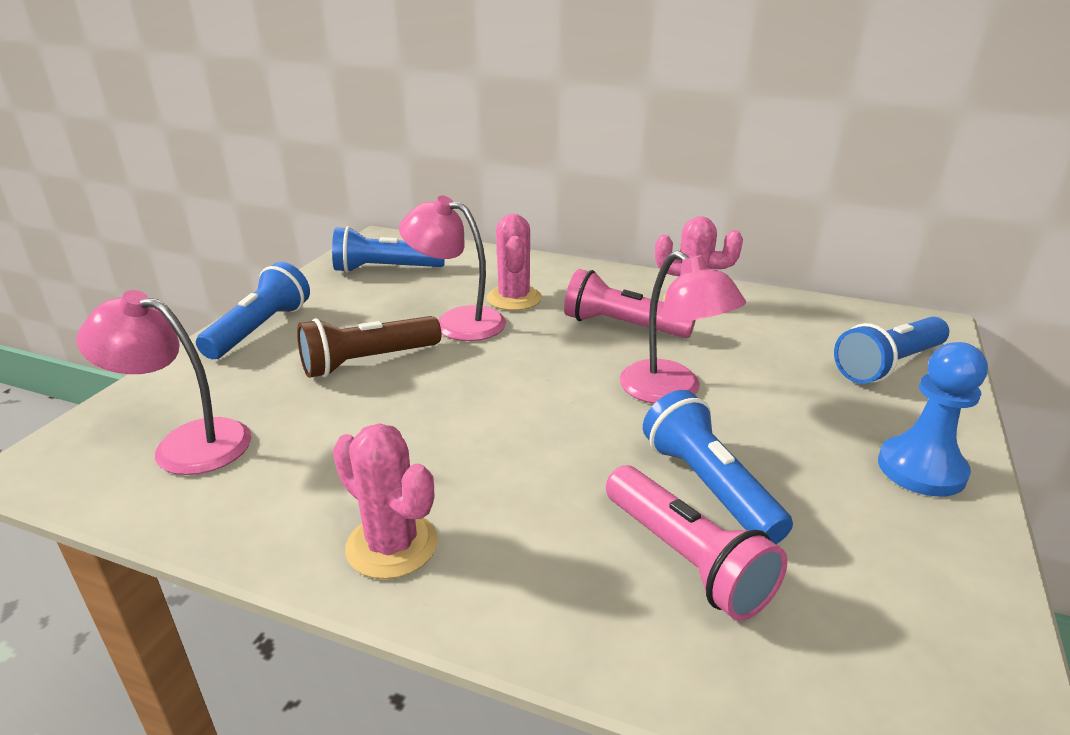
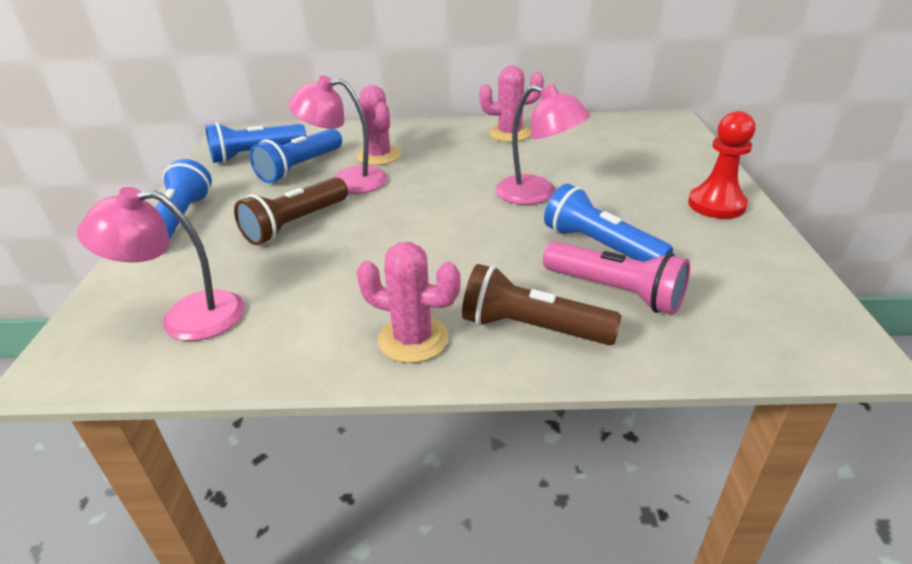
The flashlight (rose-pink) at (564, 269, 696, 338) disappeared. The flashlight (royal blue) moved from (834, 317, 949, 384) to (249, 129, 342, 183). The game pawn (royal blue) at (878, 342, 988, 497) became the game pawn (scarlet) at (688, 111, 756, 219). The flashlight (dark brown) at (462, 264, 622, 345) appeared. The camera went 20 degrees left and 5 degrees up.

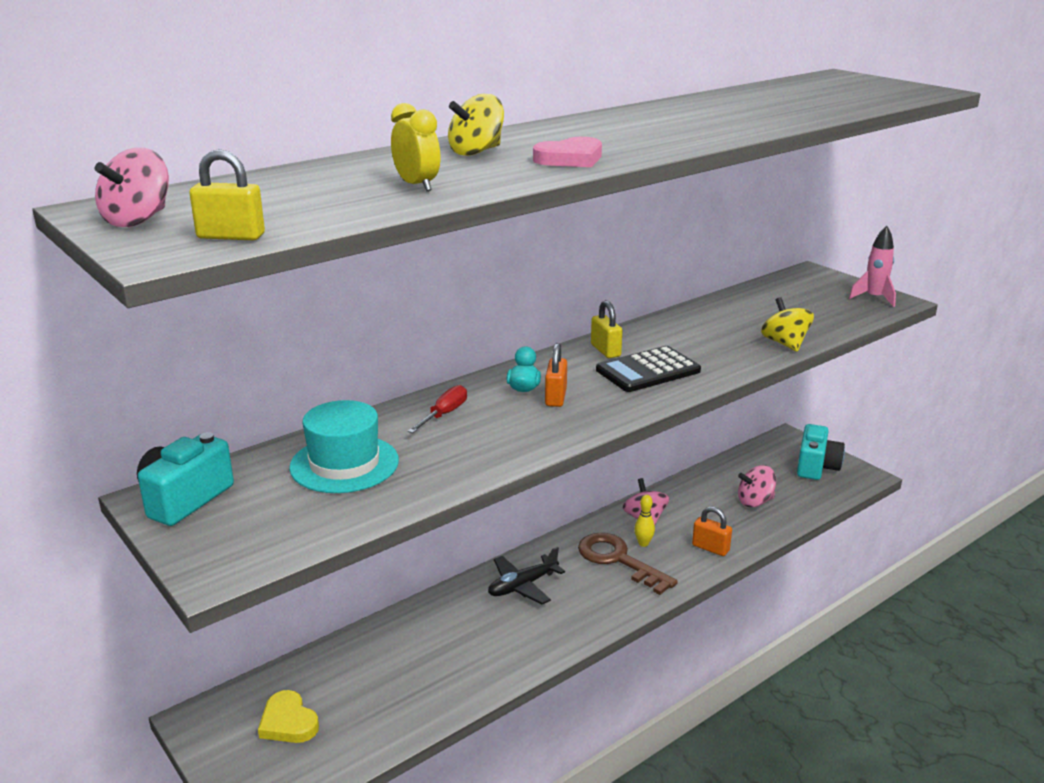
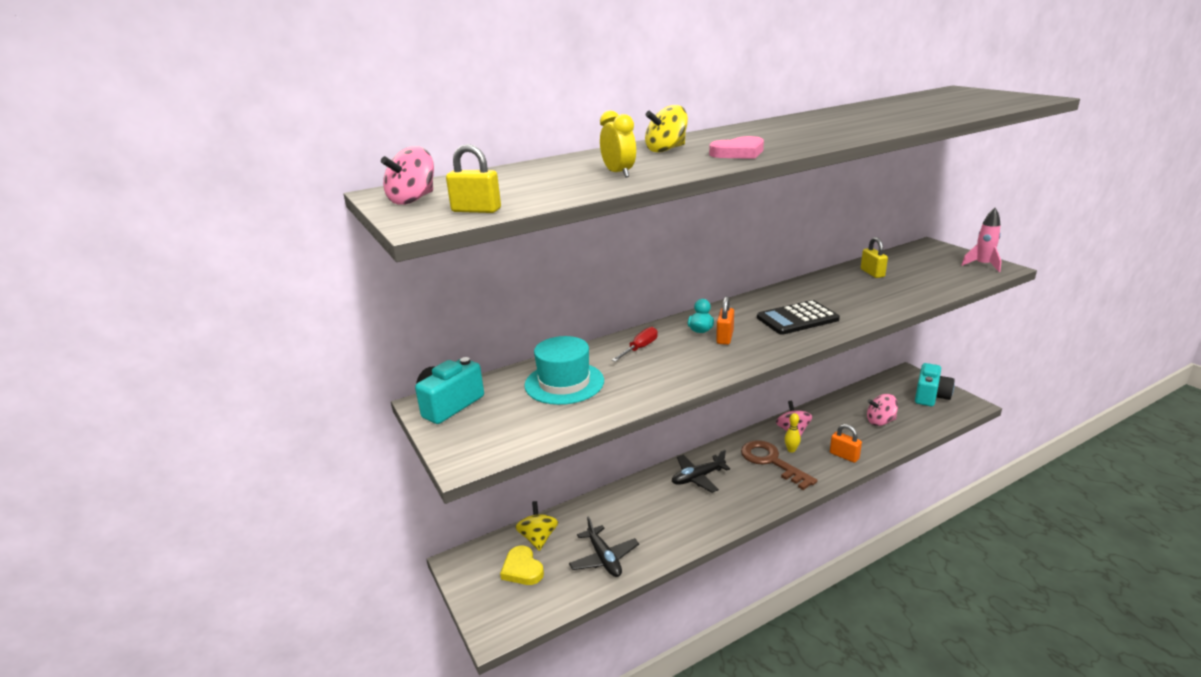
The lock (yellow) moved from (591, 300, 623, 358) to (861, 237, 888, 278). The whirligig (yellow) moved from (761, 297, 814, 352) to (515, 501, 558, 551). The plane (ebony) at (569, 516, 639, 577) appeared. The camera went 10 degrees right and 0 degrees up.

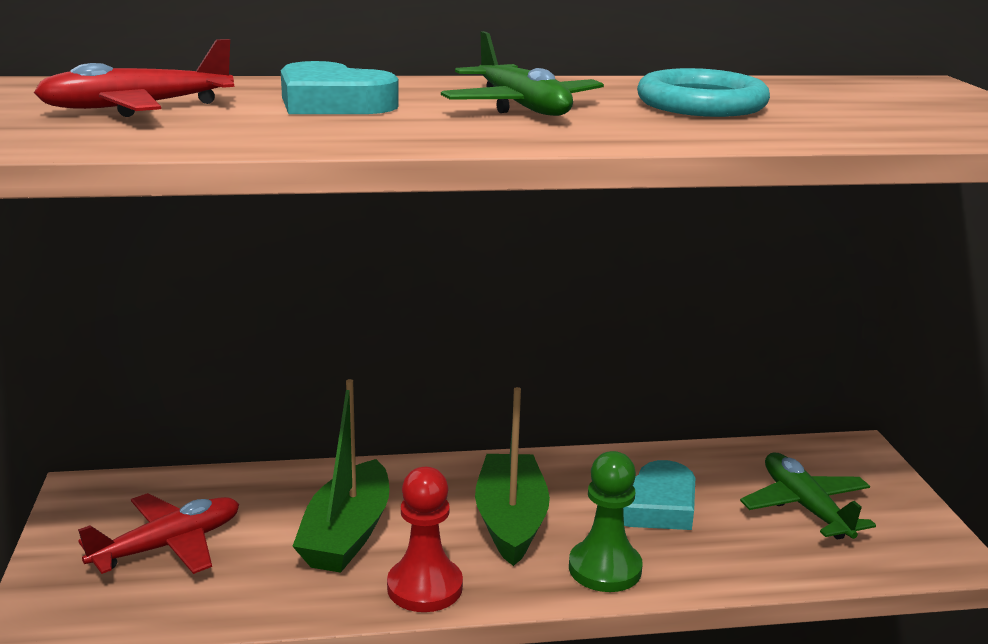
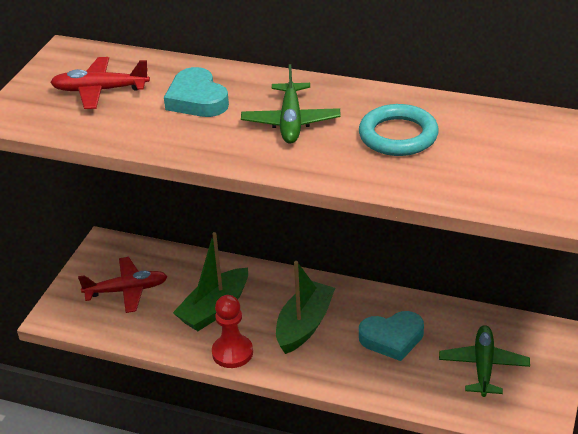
The game pawn (emerald) at (569, 451, 643, 592) disappeared. The camera went 30 degrees right and 15 degrees up.

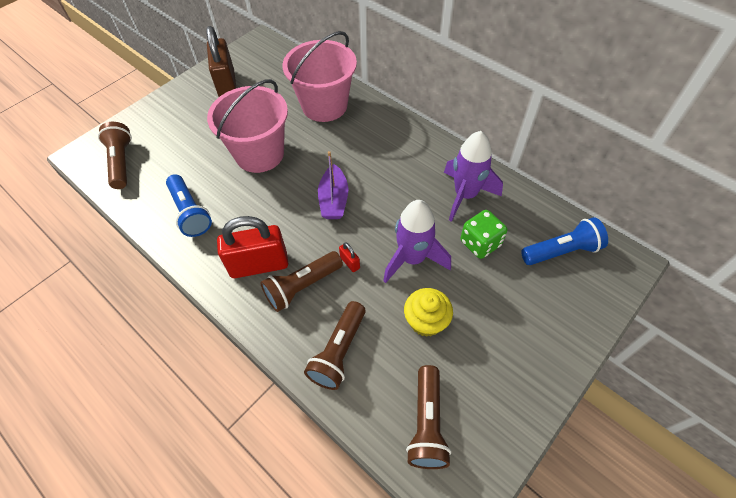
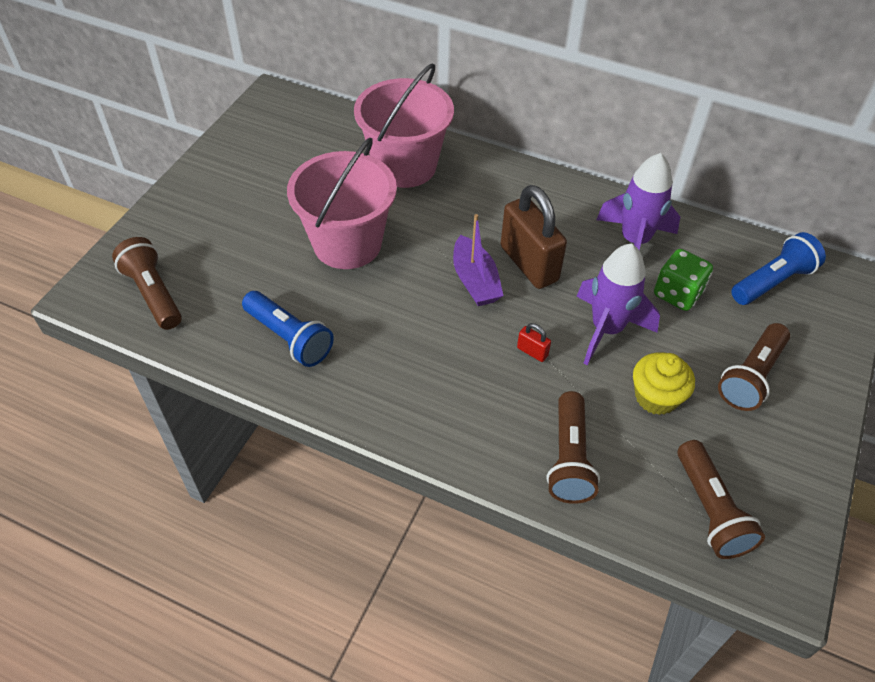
The lock (dark brown) moved from (206, 26, 237, 97) to (501, 185, 567, 289). The lock (scarlet) at (217, 216, 288, 278) disappeared. The flashlight (dark brown) moved from (260, 251, 343, 312) to (718, 323, 790, 411). The camera went 20 degrees left and 5 degrees down.

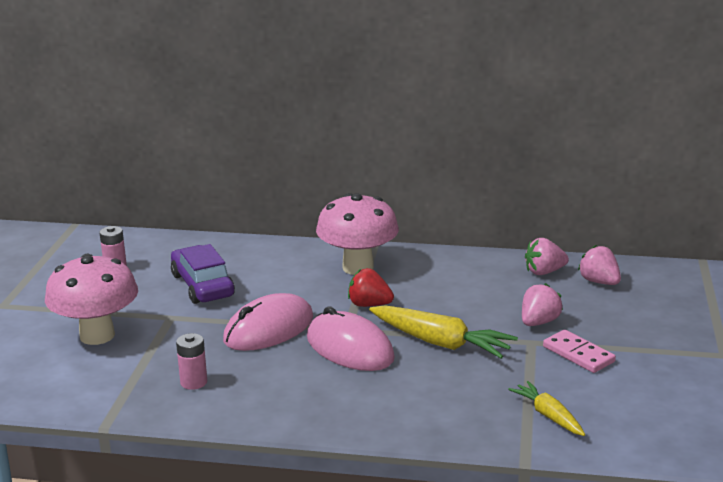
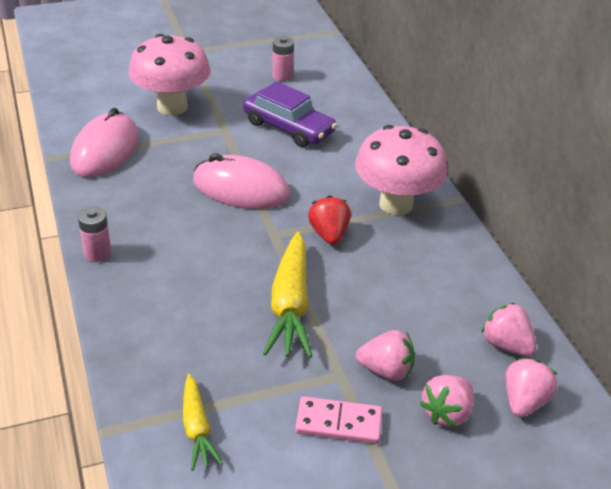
The car (purple) at (171, 244, 235, 304) turned 90 degrees clockwise. The AA battery (rose-pink) moved from (176, 333, 207, 390) to (78, 207, 111, 262). The mouse (rose-pink) moved from (307, 306, 395, 371) to (70, 108, 139, 178). The carrot (yellow) at (508, 381, 585, 436) turned 135 degrees clockwise. The domino (rose-pink) at (543, 330, 616, 373) turned 75 degrees clockwise. The strawberry (rose-pink) at (419, 375, 474, 427) appeared. The camera went 60 degrees right and 15 degrees up.

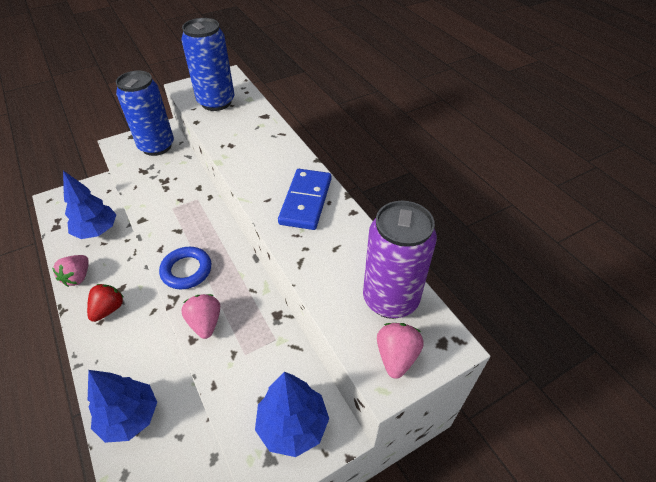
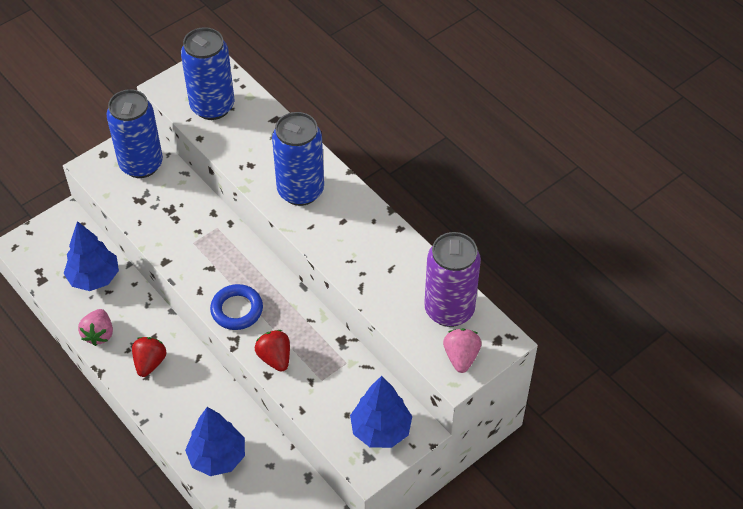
The strawberry (rose-pink) at (181, 294, 220, 339) became the strawberry (scarlet) at (255, 330, 290, 372). The domino (royal blue) at (278, 169, 331, 230) disappeared. The tin (royal blue) at (272, 112, 324, 206) appeared. The camera went 10 degrees left and 5 degrees up.

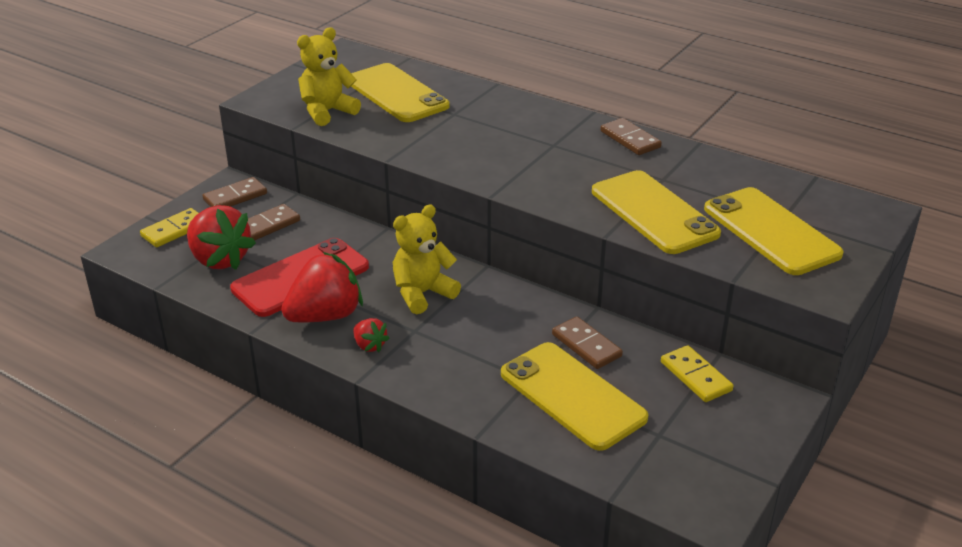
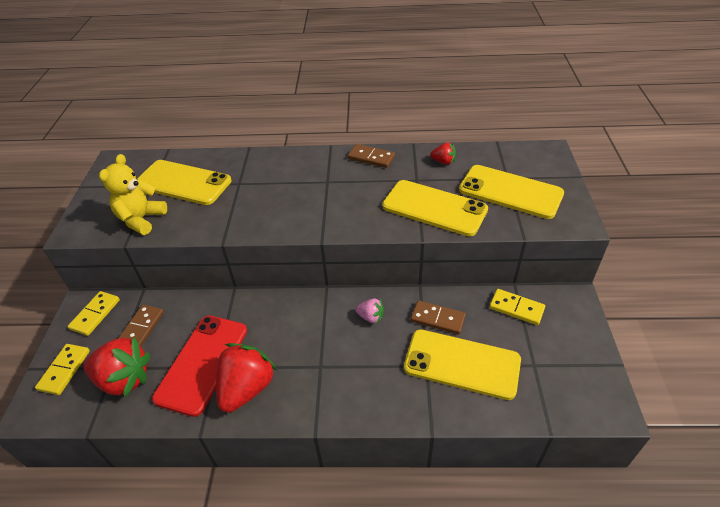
The domino (dark brown) at (202, 177, 267, 207) became the domino (yellow) at (68, 291, 120, 336). The strawberry (scarlet) moved from (353, 318, 390, 352) to (430, 143, 456, 165). The teddy bear (yellow) at (393, 205, 461, 314) disappeared. The strawberry (rose-pink) at (355, 299, 384, 323) appeared. The camera went 30 degrees left and 10 degrees up.

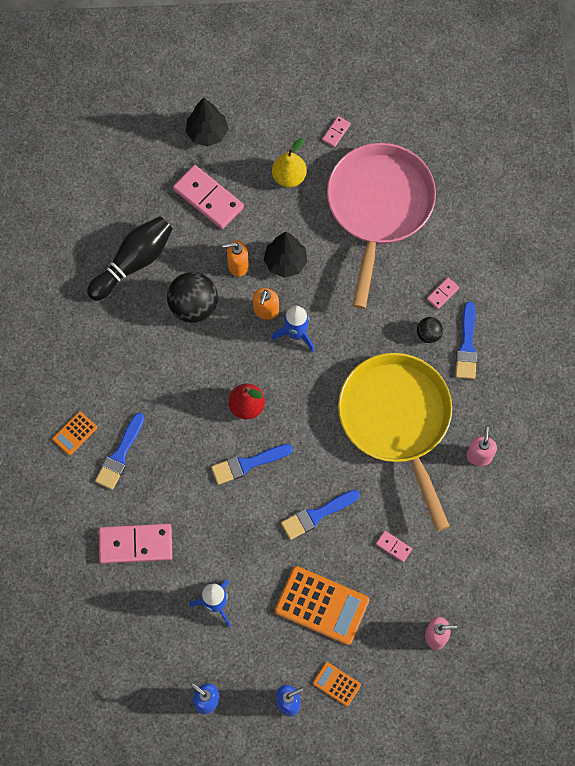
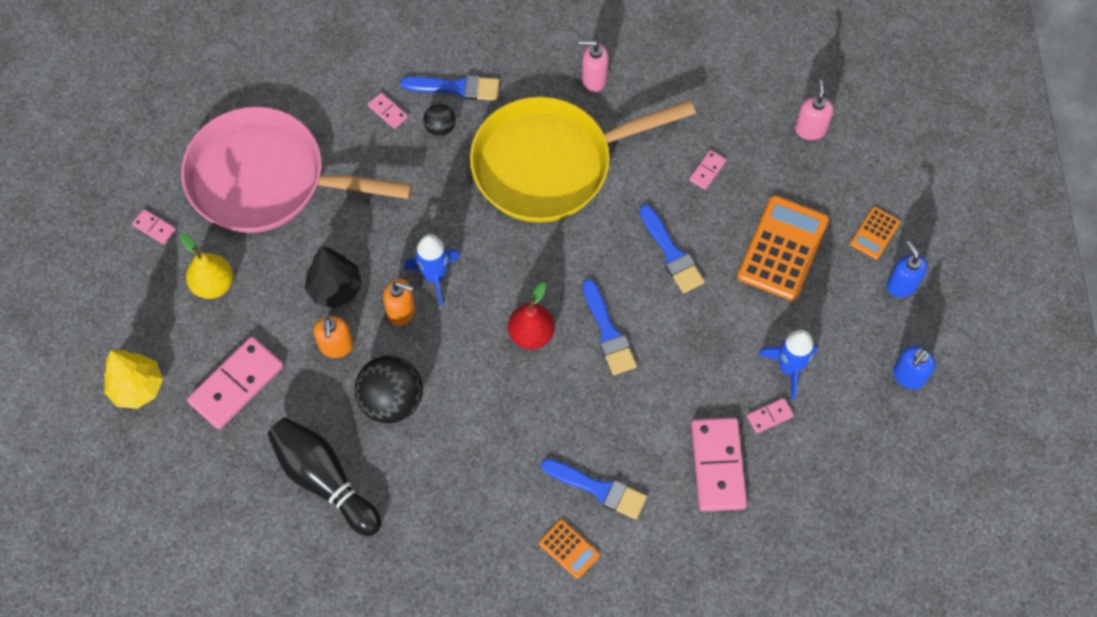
The toy tree (ebony) at (186, 98, 228, 146) became the toy tree (yellow) at (104, 350, 163, 409). The domino (rose-pink) at (747, 398, 794, 433) appeared. The camera went 90 degrees left and 5 degrees down.

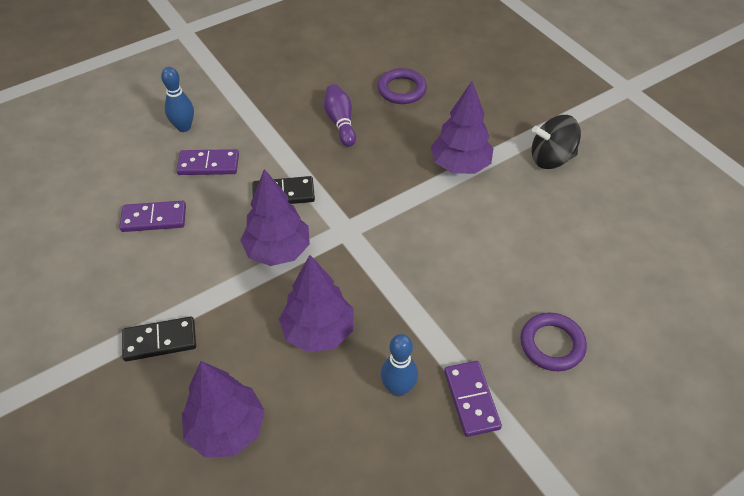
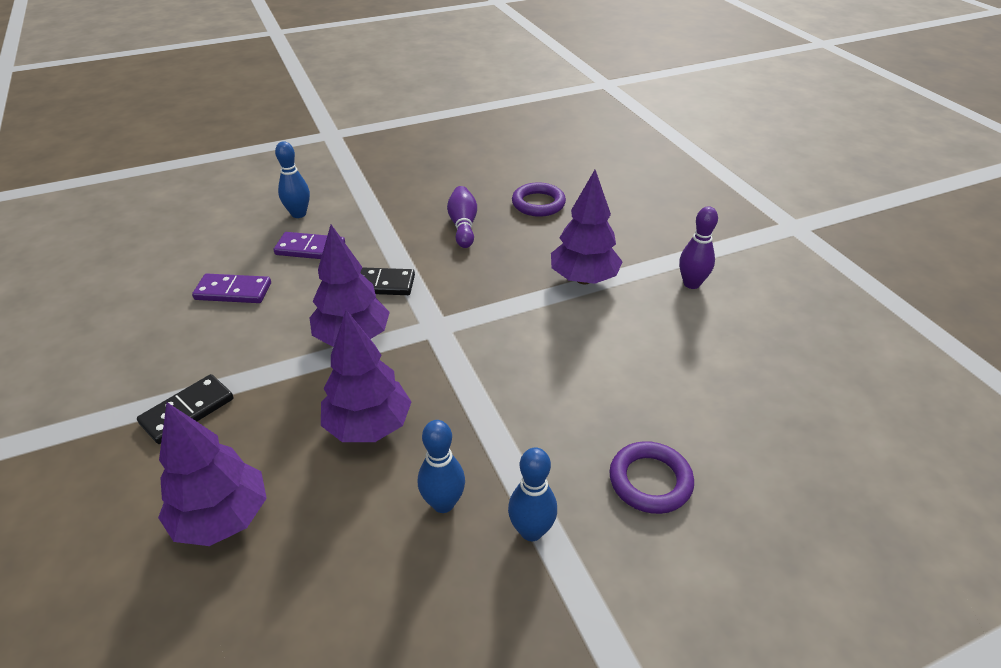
The domino (ebony) at (122, 316, 196, 362) turned 45 degrees counterclockwise. The domino (purple) at (444, 361, 502, 437) was replaced by the skittle (royal blue) at (508, 447, 557, 541). The whirligig (ebony) at (532, 115, 581, 169) was replaced by the skittle (purple) at (679, 206, 718, 289). The camera went 10 degrees right and 10 degrees down.

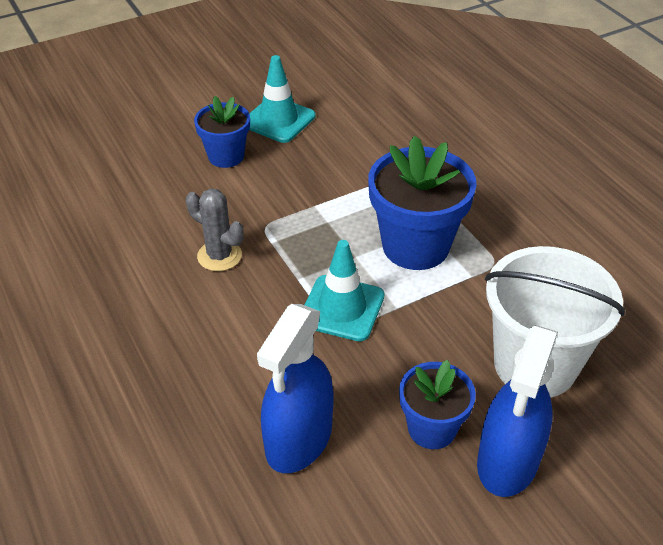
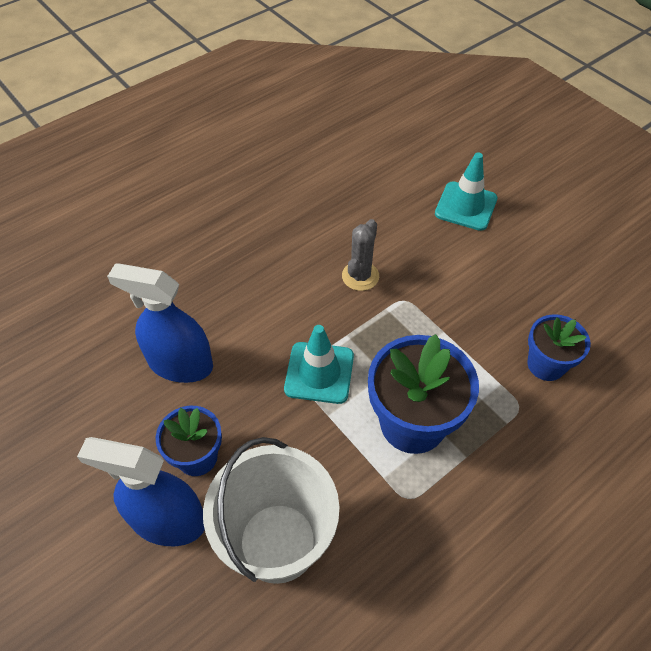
The plant pot (royal blue) moved from (194, 96, 250, 168) to (527, 314, 591, 381). The traffic cone (turquoise) moved from (249, 55, 315, 143) to (435, 153, 498, 231). The camera went 80 degrees right and 10 degrees up.

